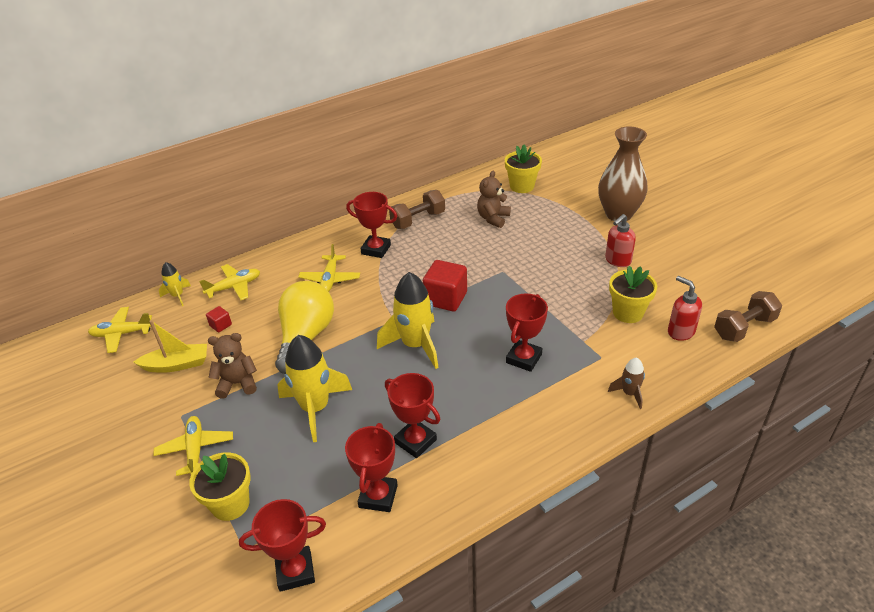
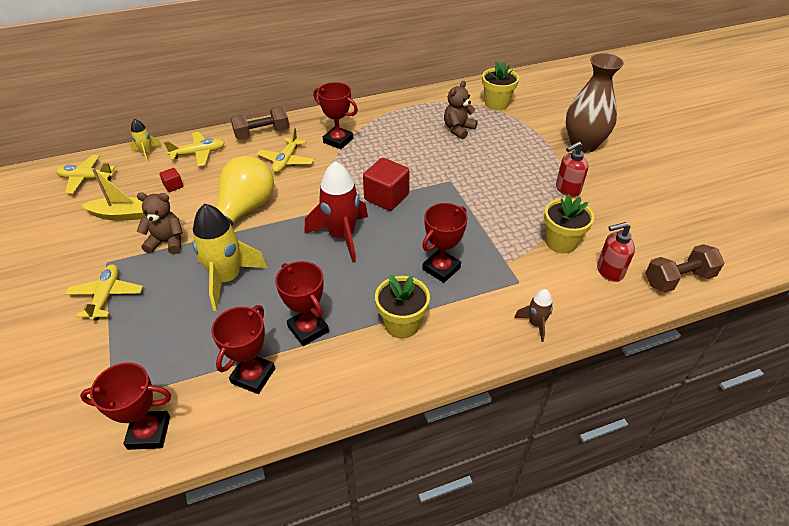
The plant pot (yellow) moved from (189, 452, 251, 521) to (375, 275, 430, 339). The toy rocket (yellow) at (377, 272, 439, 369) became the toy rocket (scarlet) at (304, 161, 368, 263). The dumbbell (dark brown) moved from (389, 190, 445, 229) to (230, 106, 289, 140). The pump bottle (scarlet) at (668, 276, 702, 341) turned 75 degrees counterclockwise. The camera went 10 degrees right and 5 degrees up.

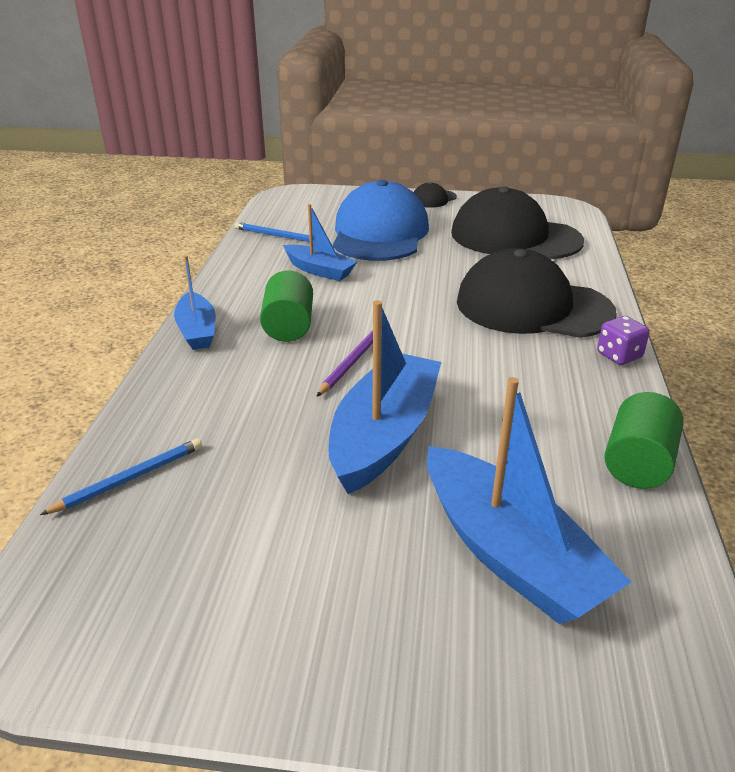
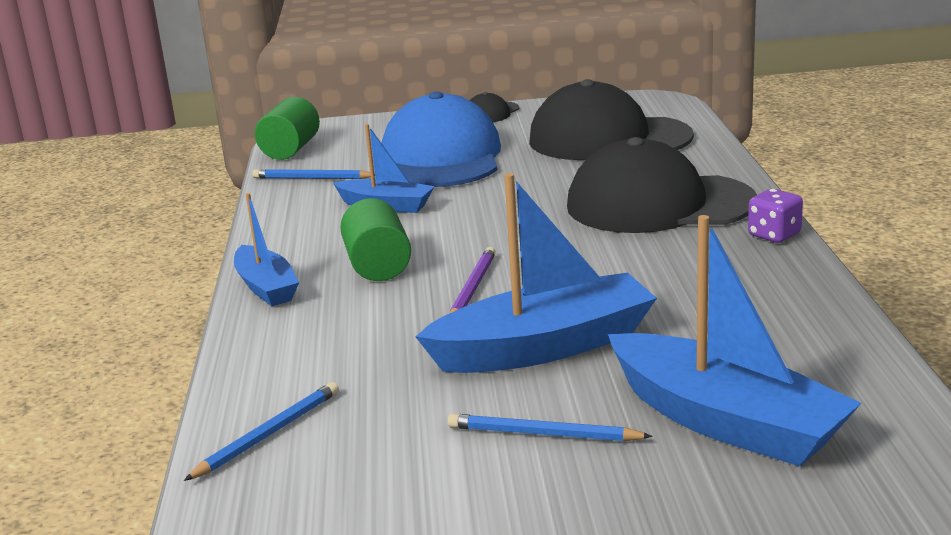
The sailboat (royal blue) at (328, 300, 441, 494) turned 60 degrees clockwise. The solid cylinder (emerald) moved from (604, 392, 684, 489) to (255, 97, 320, 160). The lead pencil (royal blue) at (448, 414, 653, 441) appeared. The camera went 10 degrees left and 10 degrees down.

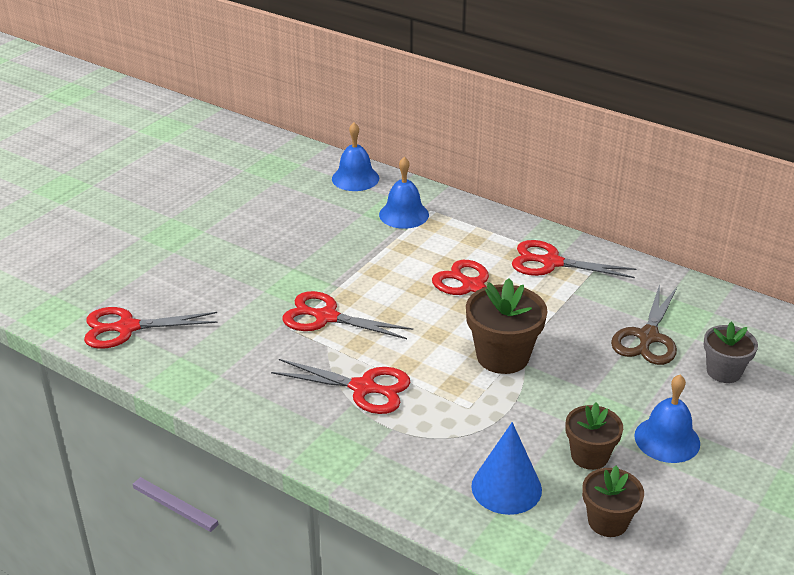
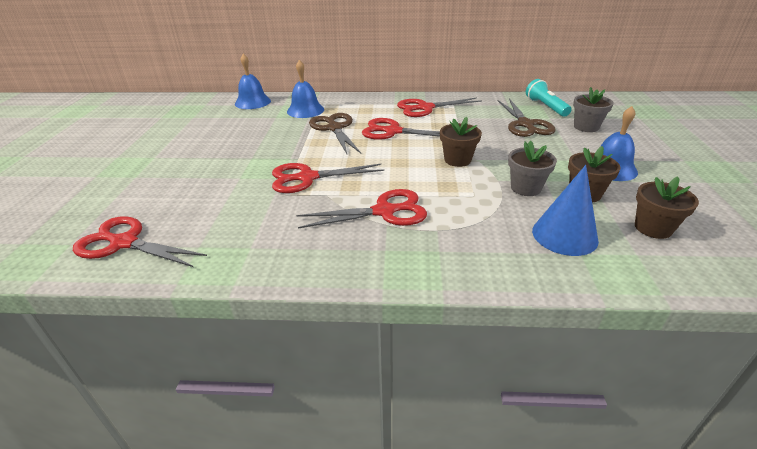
The pair of scissors (scarlet) at (84, 307, 217, 349) turned 60 degrees clockwise. The plant pot (dark brown) at (466, 278, 547, 374) changed to 0.64 times the size. The pair of scissors (dark brown) at (309, 113, 361, 154) appeared. The plant pot (gray) at (508, 140, 557, 196) appeared. The flashlight (turquoise) at (526, 79, 572, 117) appeared. The camera went 30 degrees left and 0 degrees up.

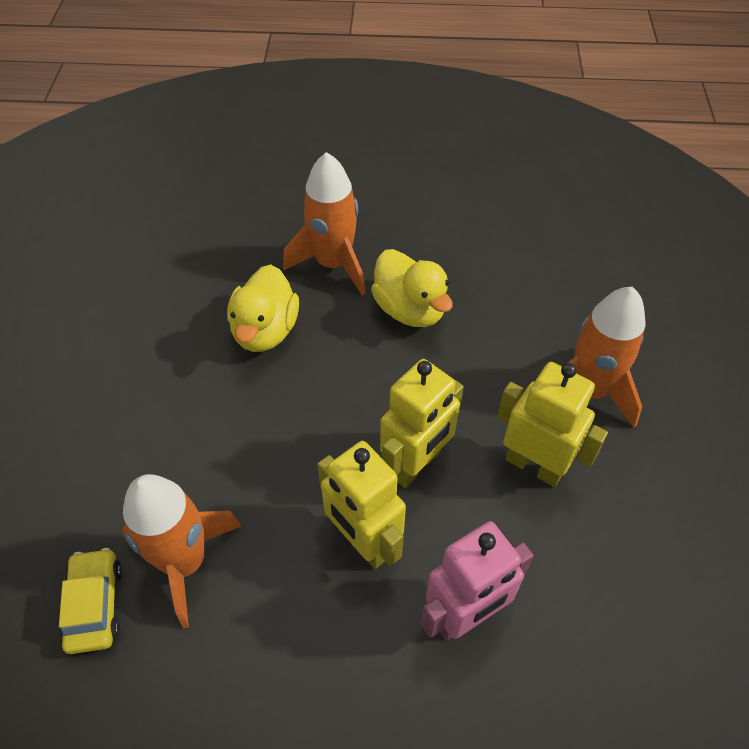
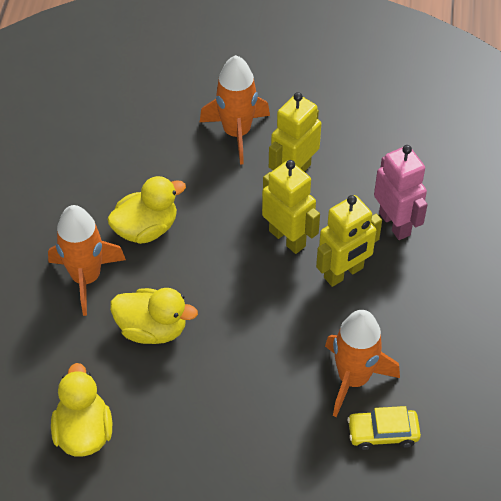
The rubber duck (yellow) at (51, 363, 112, 457) appeared. The camera went 85 degrees left and 0 degrees up.

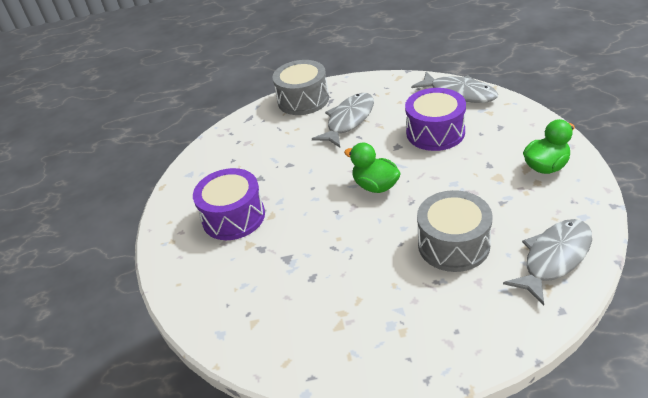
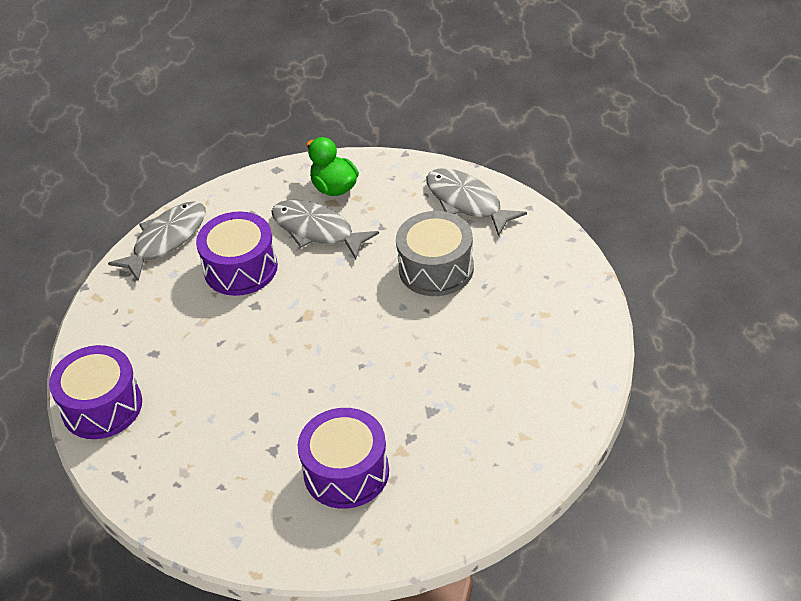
The drum (gray) at (272, 60, 329, 115) became the drum (purple) at (49, 345, 142, 439). The fish figure (gray) moved from (312, 93, 374, 147) to (271, 200, 379, 259). The rubber duck (emerald) at (344, 143, 401, 193) disappeared. The camera went 90 degrees left and 5 degrees up.

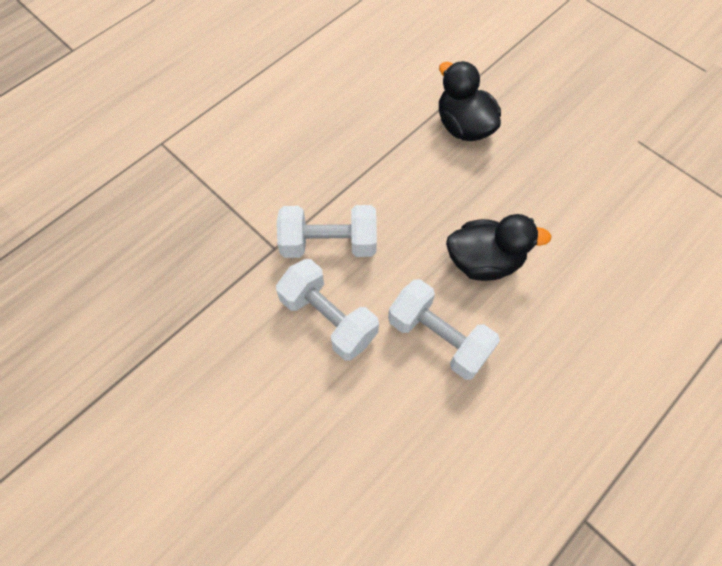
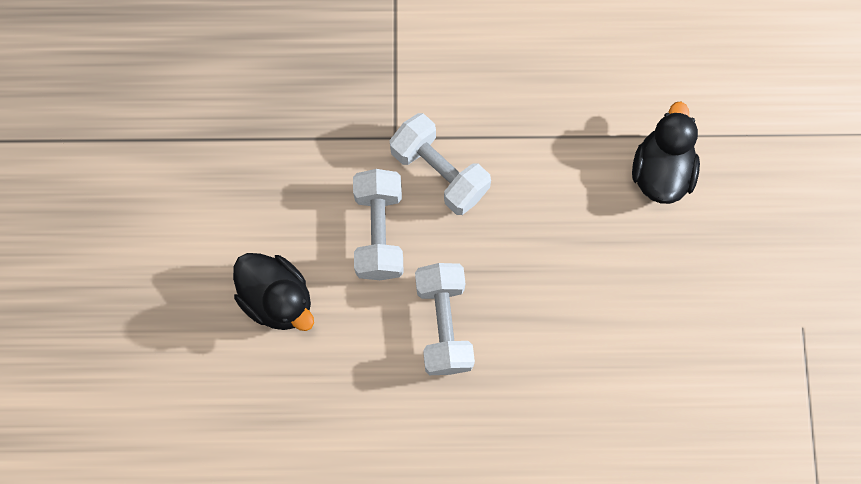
The rubber duck (ebony) moved from (446, 214, 552, 281) to (233, 253, 314, 331). The camera went 45 degrees right and 10 degrees up.

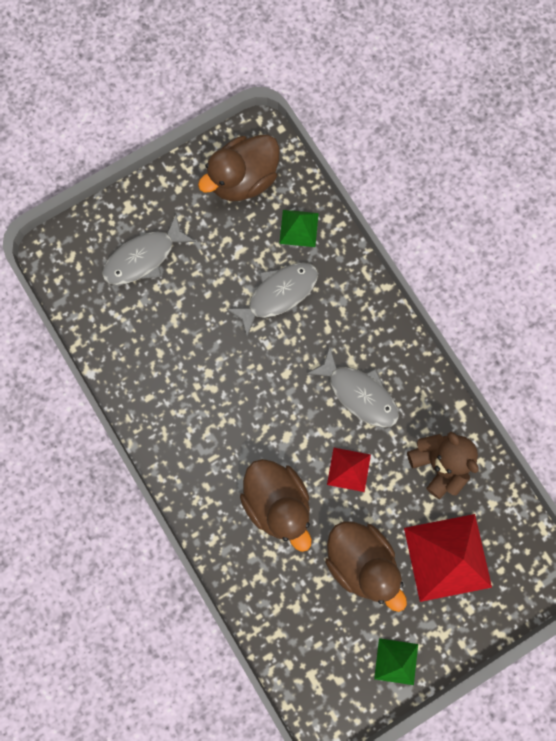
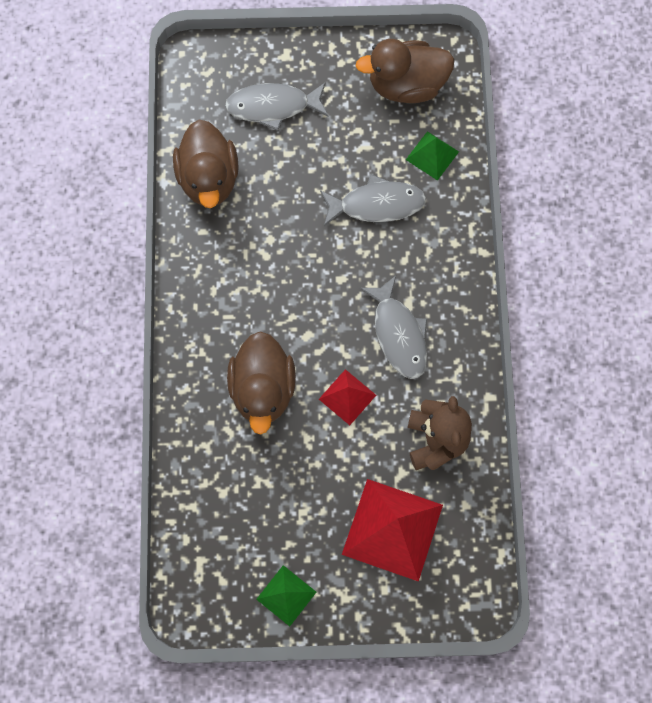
The rubber duck (dark brown) moved from (325, 521, 407, 612) to (173, 120, 239, 208). The camera went 30 degrees right and 5 degrees down.

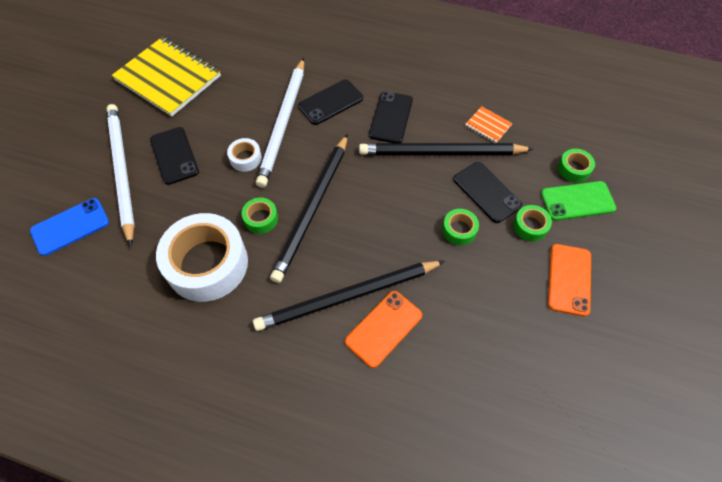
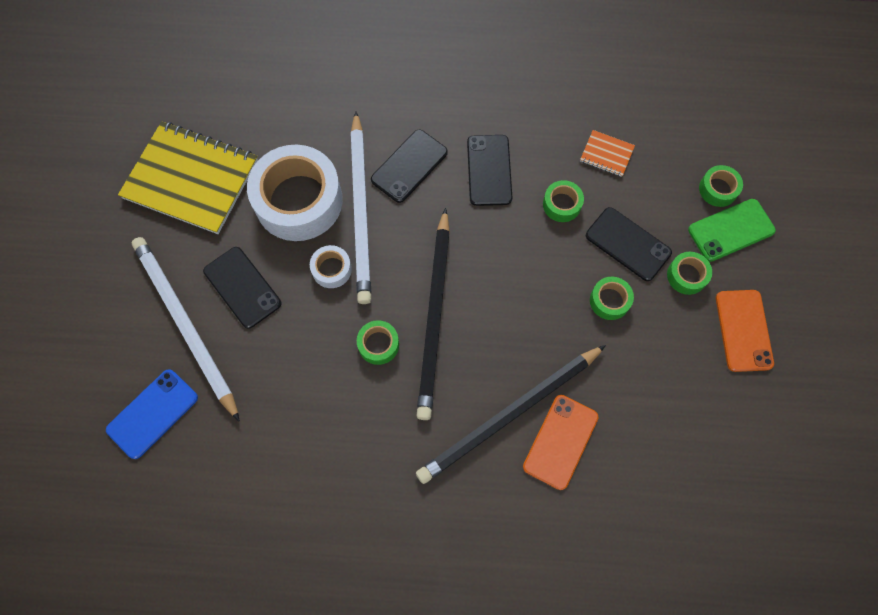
The tape (snow-white) moved from (156, 213, 248, 302) to (247, 145, 343, 241). The lead pencil (ebony) at (359, 143, 533, 155) was replaced by the tape (emerald) at (543, 180, 584, 222). The camera went 15 degrees left and 10 degrees up.

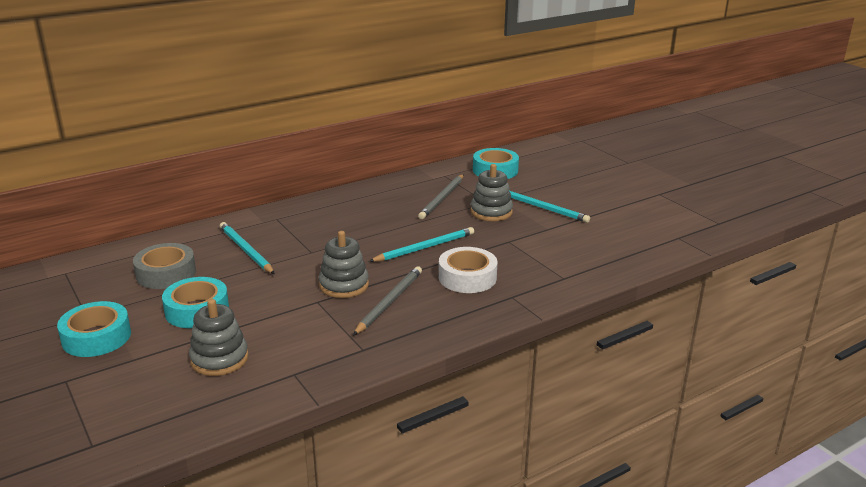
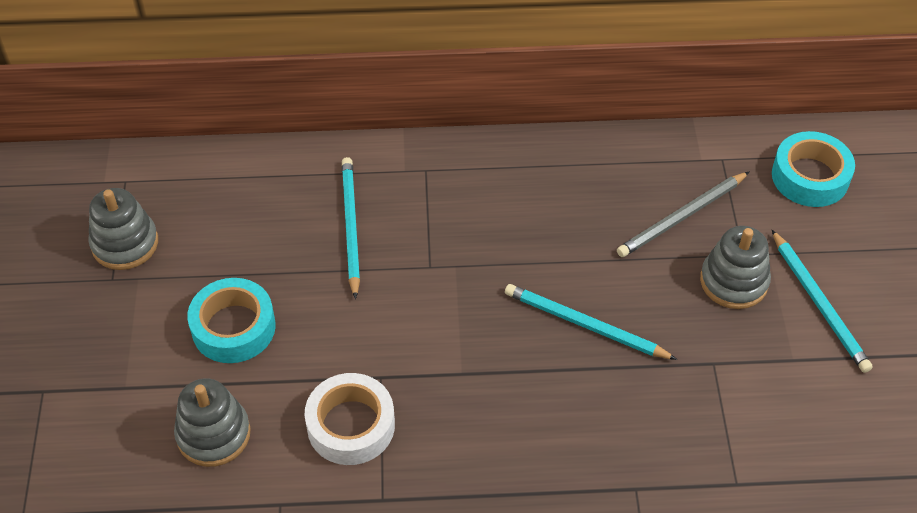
The tape (turquoise) at (57, 301, 131, 357) disappeared. The tape (gray) at (133, 243, 196, 289) disappeared. The stacking rings (gray) moved from (319, 231, 369, 298) to (88, 188, 158, 270). The lead pencil (gray) at (353, 266, 422, 336) disappeared. The lead pencil (turquoise) at (369, 227, 474, 262) turned 150 degrees counterclockwise. The tape (snow-white) moved from (439, 247, 497, 293) to (305, 373, 395, 465). The camera went 30 degrees right and 25 degrees up.

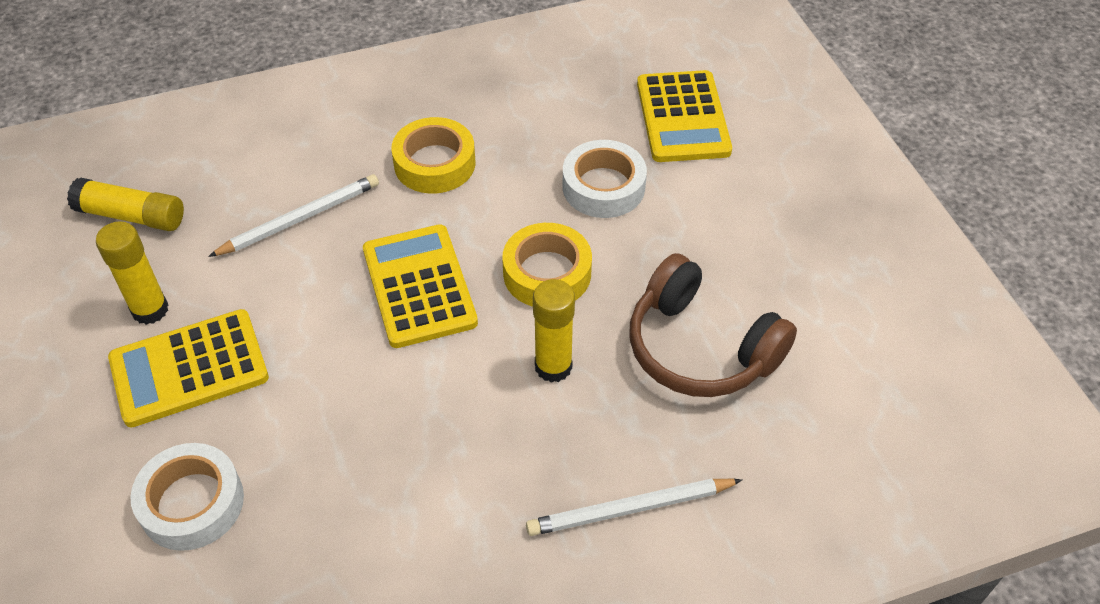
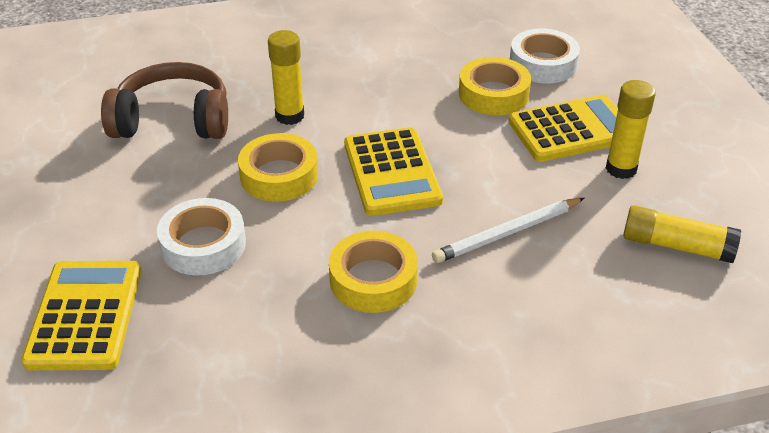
The lead pencil (snow-white) at (526, 479, 742, 536) disappeared. The over-ear headphones (dark brown) at (629, 253, 797, 397) turned 45 degrees counterclockwise. The tape (yellow) at (459, 57, 531, 115) appeared. The camera went 175 degrees left and 10 degrees down.

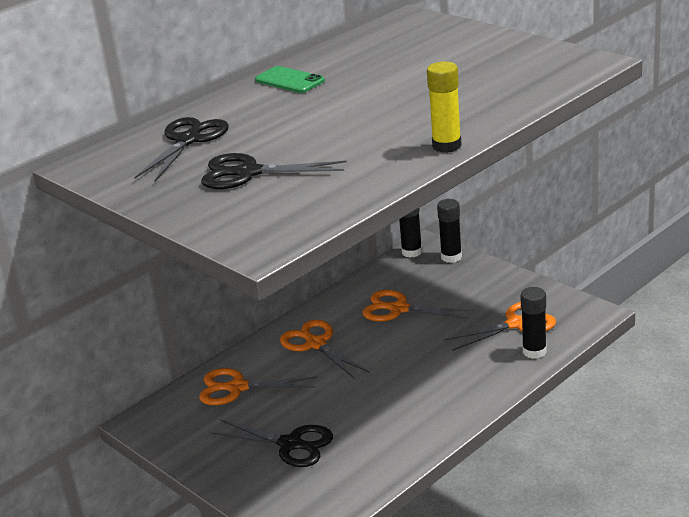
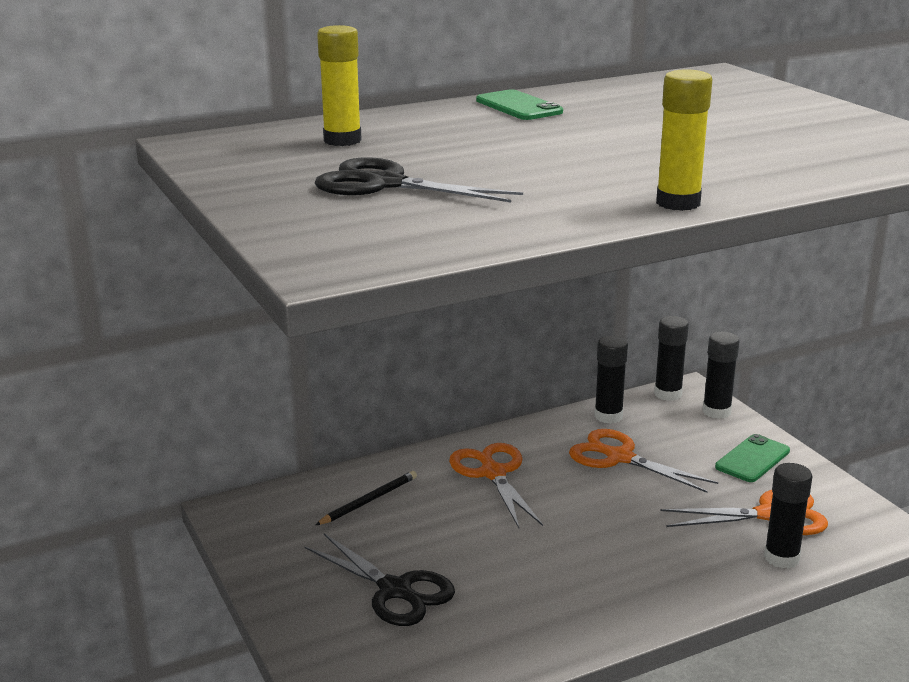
The pair of scissors (ebony) at (134, 117, 229, 182) was replaced by the glue (yellow) at (317, 25, 362, 146). The pair of scissors (bright orange) at (199, 368, 318, 405) was replaced by the lead pencil (ebony) at (315, 471, 417, 525). The glue (ebony) at (594, 336, 628, 424) appeared. The phone (emerald) at (715, 434, 790, 482) appeared. The camera went 15 degrees right and 5 degrees down.

